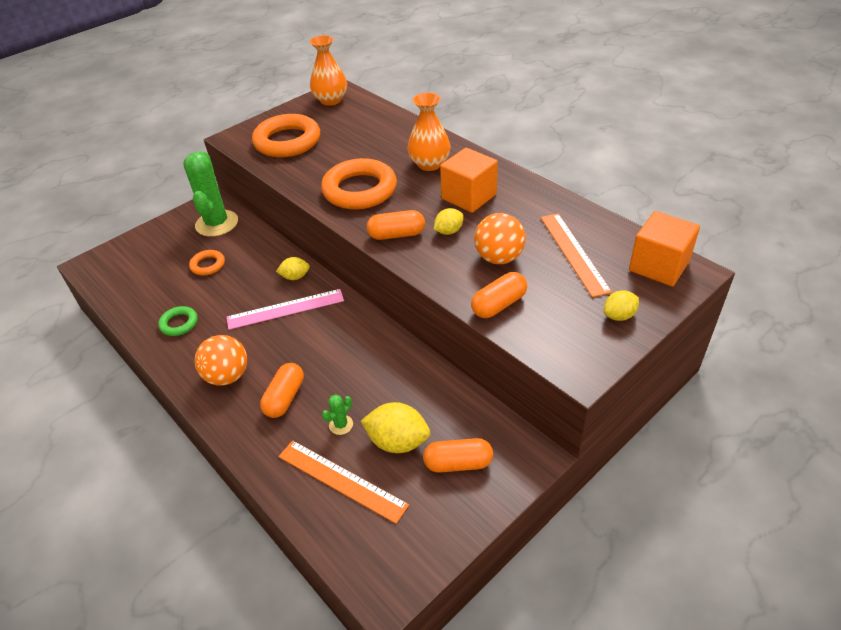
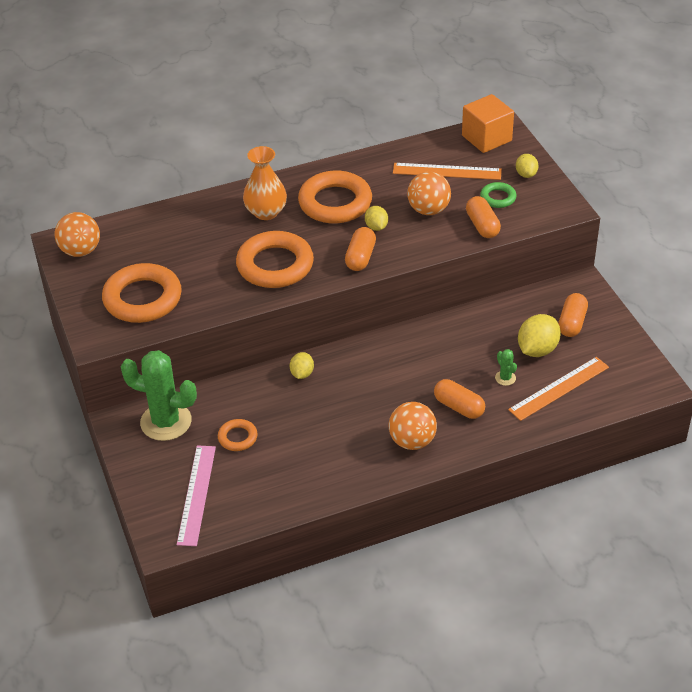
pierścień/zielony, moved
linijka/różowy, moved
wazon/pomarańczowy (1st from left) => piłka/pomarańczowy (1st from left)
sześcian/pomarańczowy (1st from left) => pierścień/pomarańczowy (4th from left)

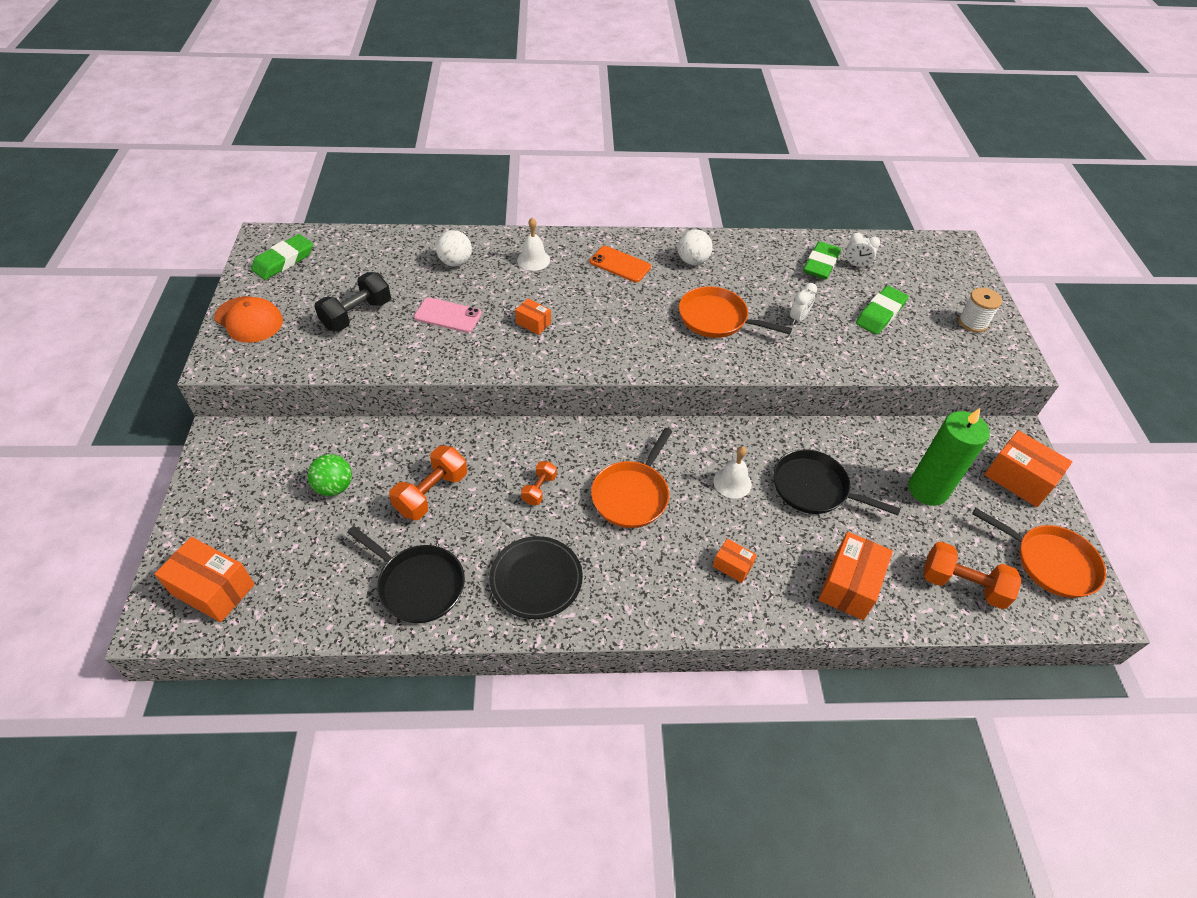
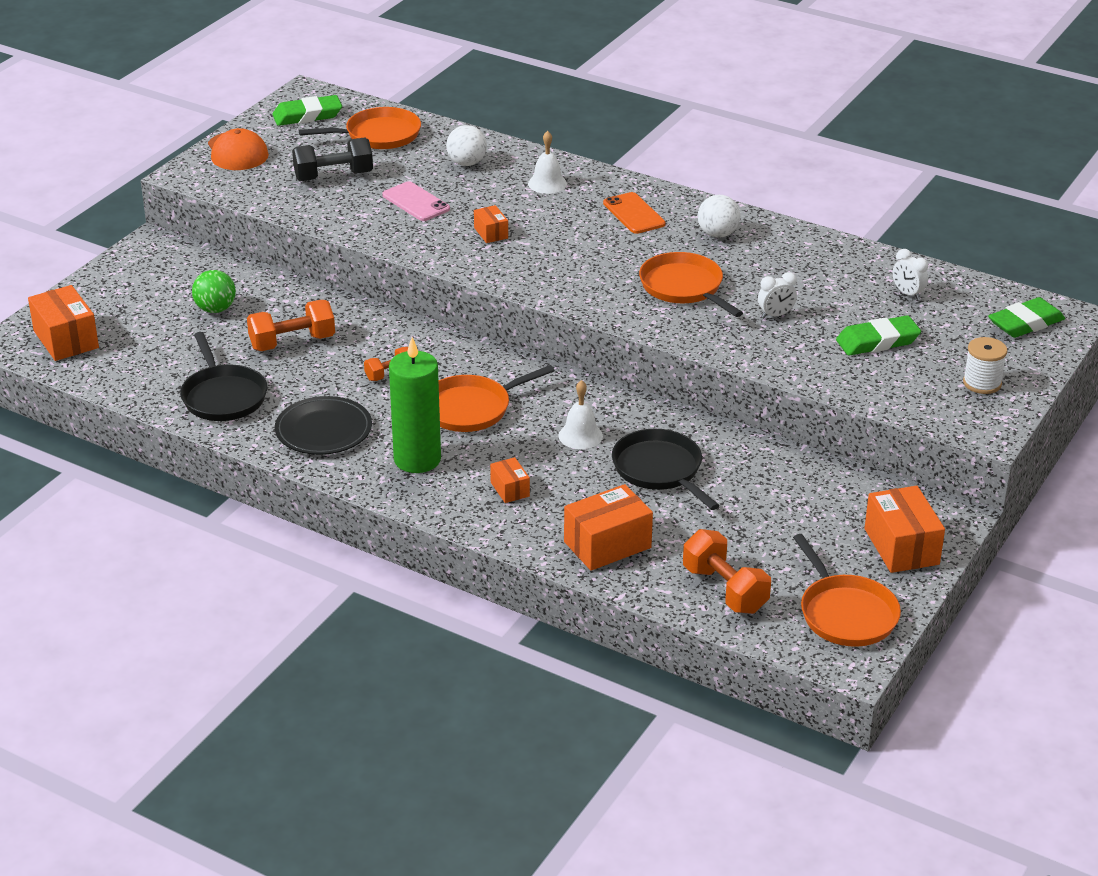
gumka do mazania/zielony (2nd from left in the first image) => gumka do mazania/zielony (3rd from left), moved
świeca/zielony, moved
nothing => patelnia/pomarańczowy (1st from left)

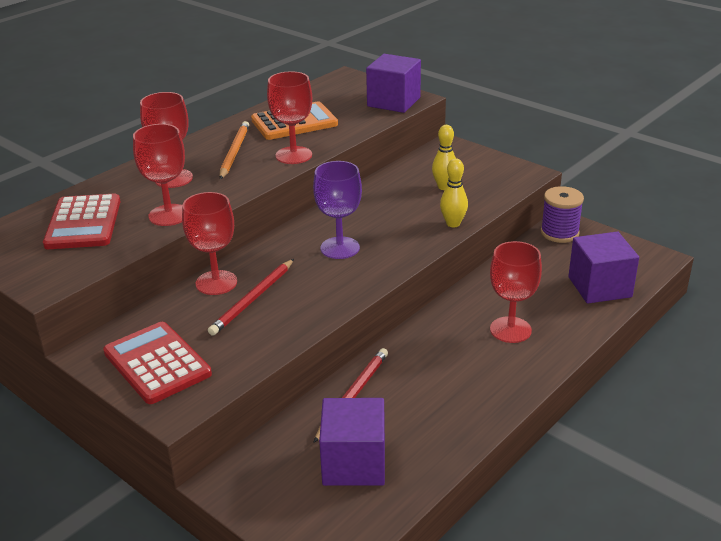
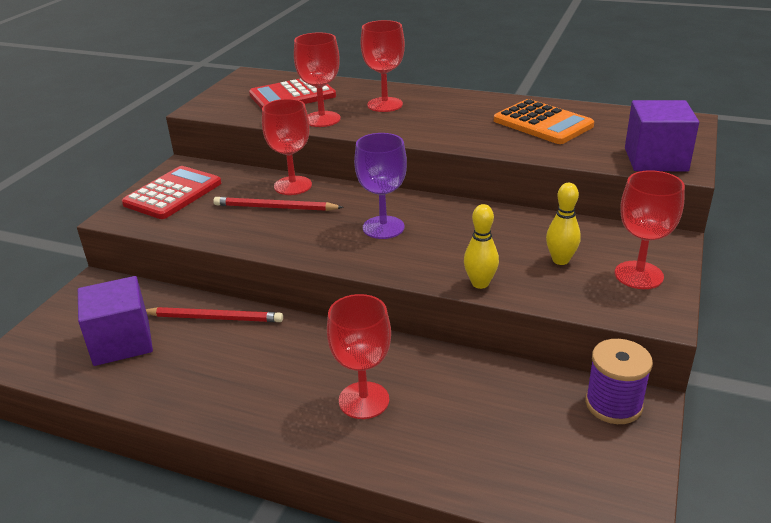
ołówek/pomarańczowy => nothing
kielich/czerwony (4th from left in the first image) => kielich/czerwony (5th from left), moved
sześcian/fioletowy (3rd from left) => nothing

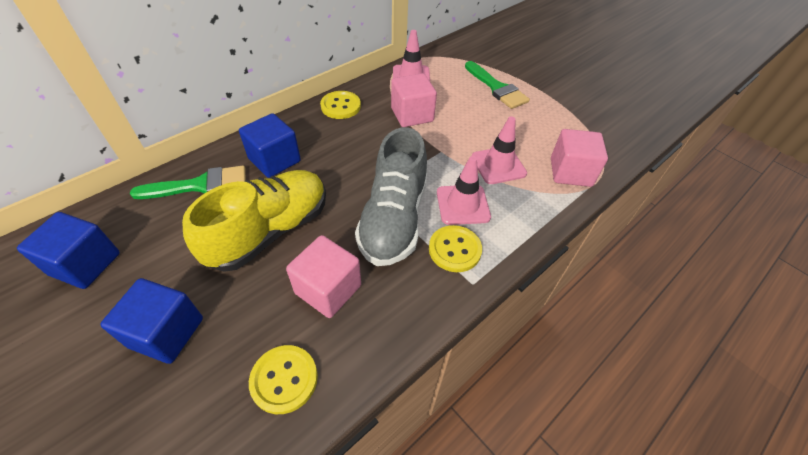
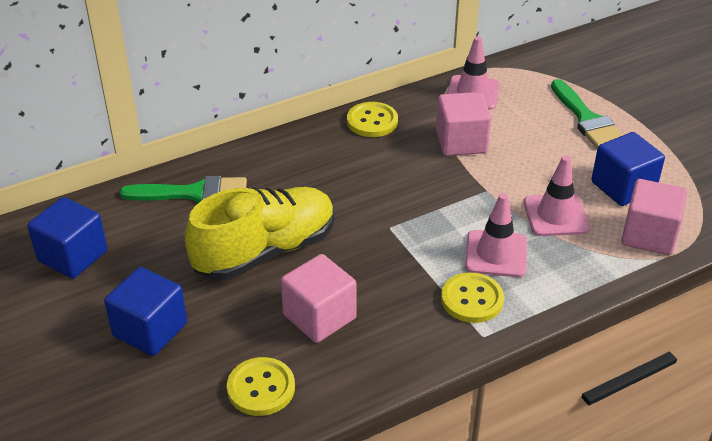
sześcian/niebieski (3rd from left), moved
but/szary => nothing

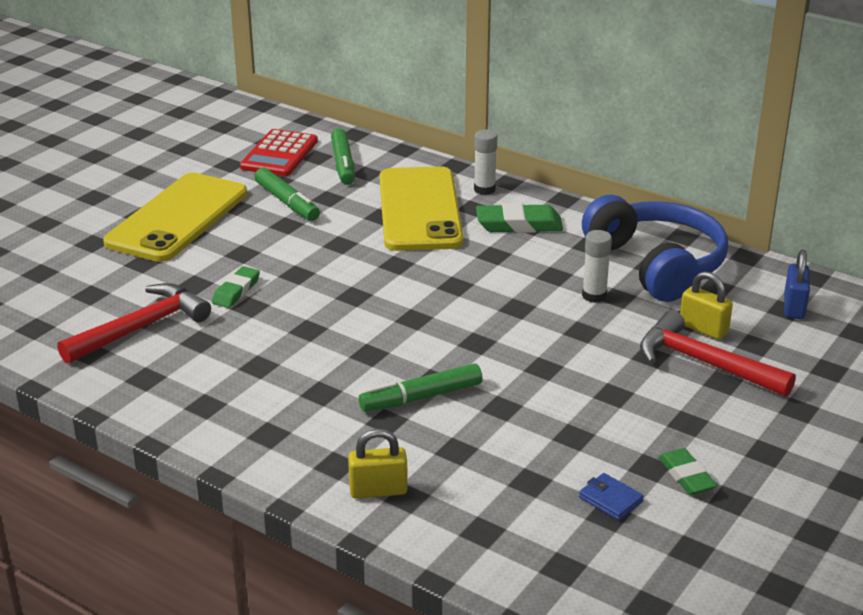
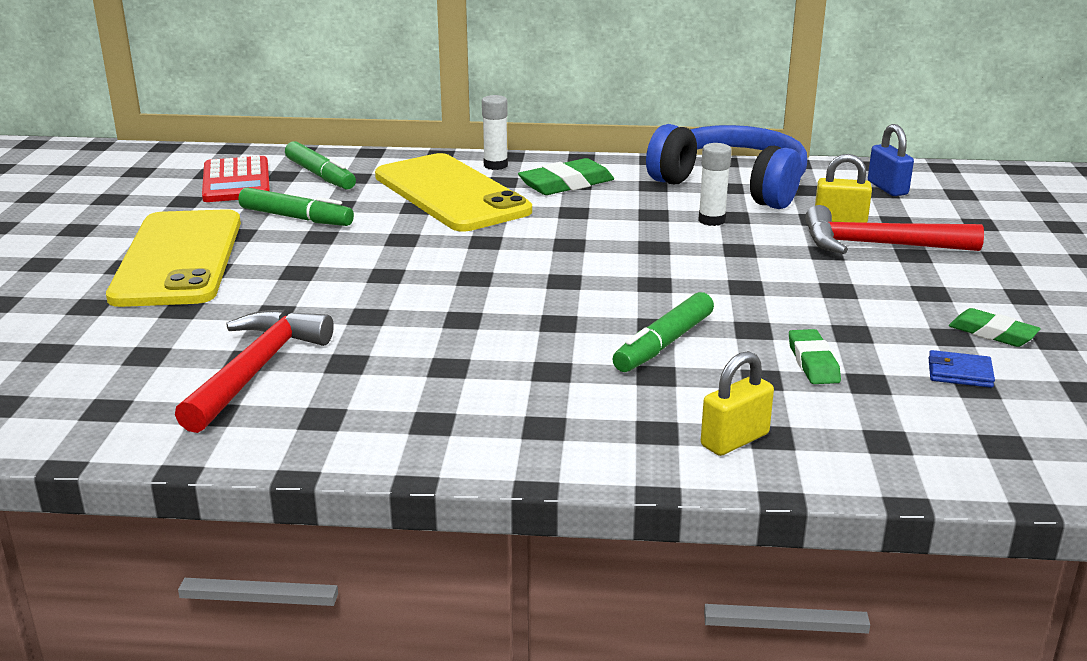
gumka do mazania/zielony (1st from left in the first image) => gumka do mazania/zielony (2nd from left), moved

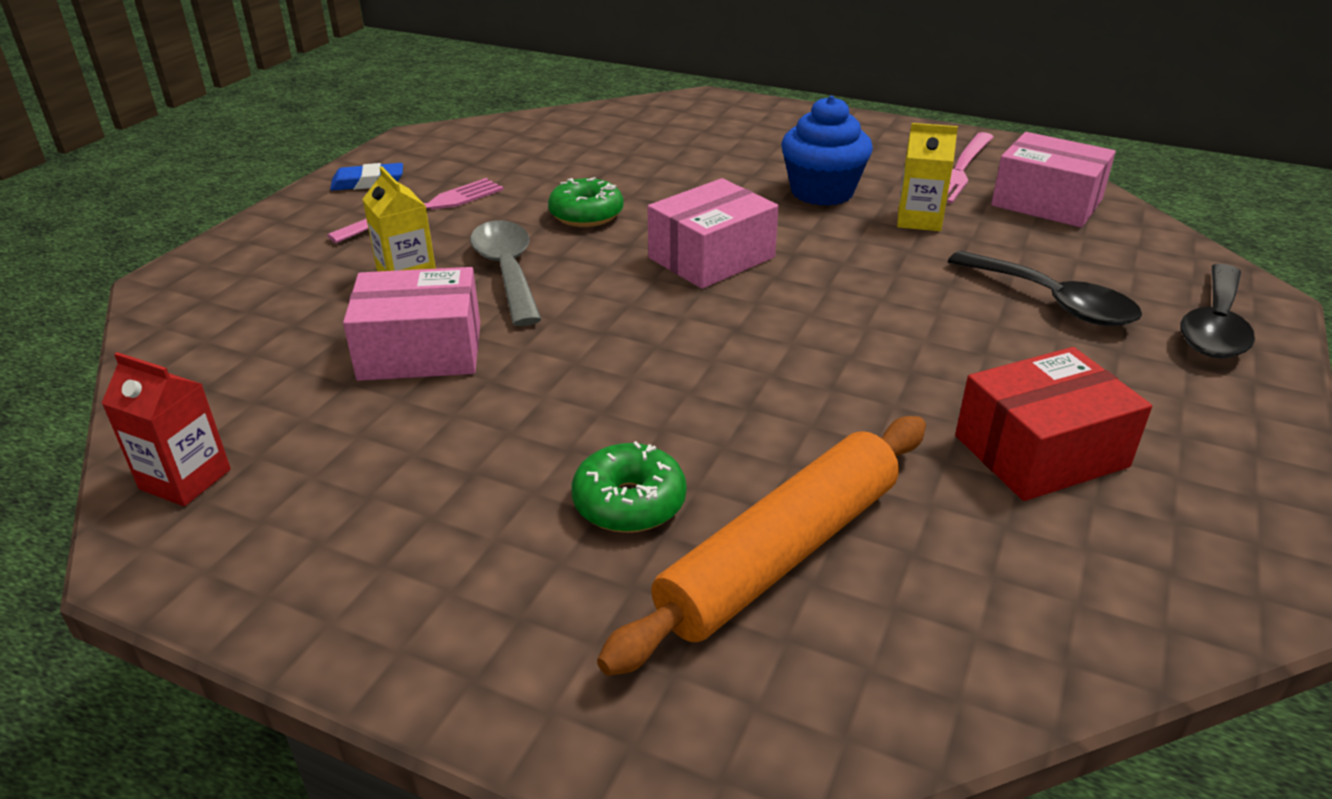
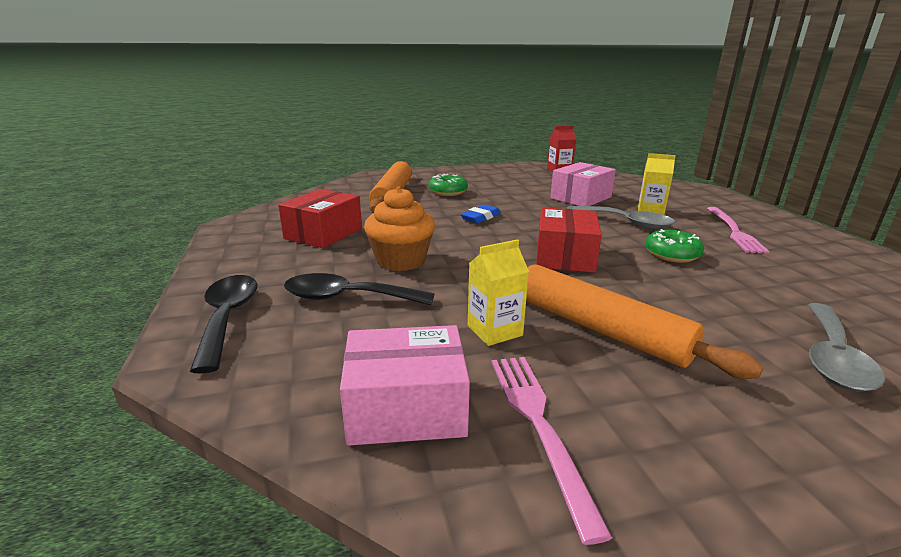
gumka do mazania/niebieski, moved
pudełko/różowy (2nd from left) => pudełko/czerwony (2nd from left)
muffinka/niebieski => wałek do ciasta/pomarańczowy (2nd from left)
nothing => muffinka/pomarańczowy
nothing => łyżka/szary (2nd from left)

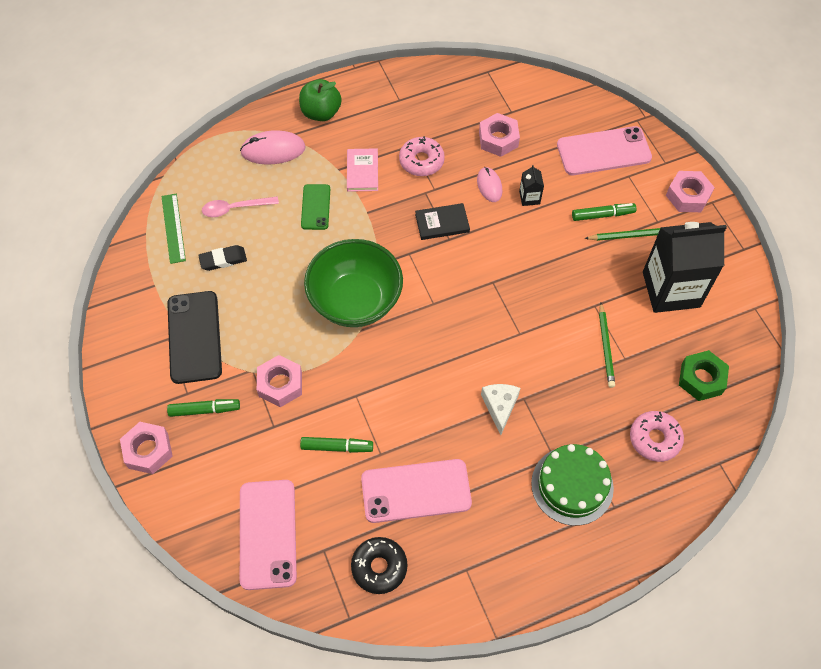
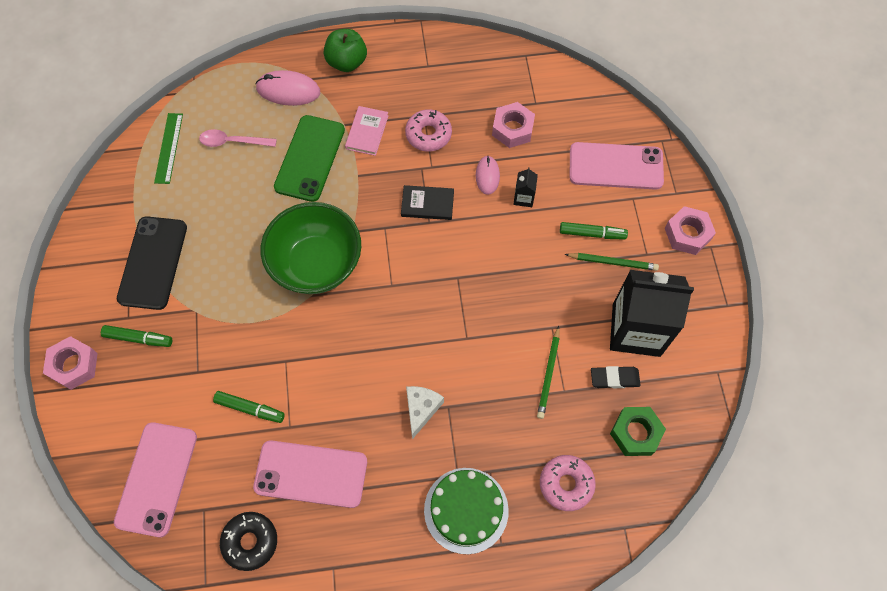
gumka do mazania/czarny, moved
nakrętka/różowy (2nd from left) => nothing
telefon/zielony, x1.72

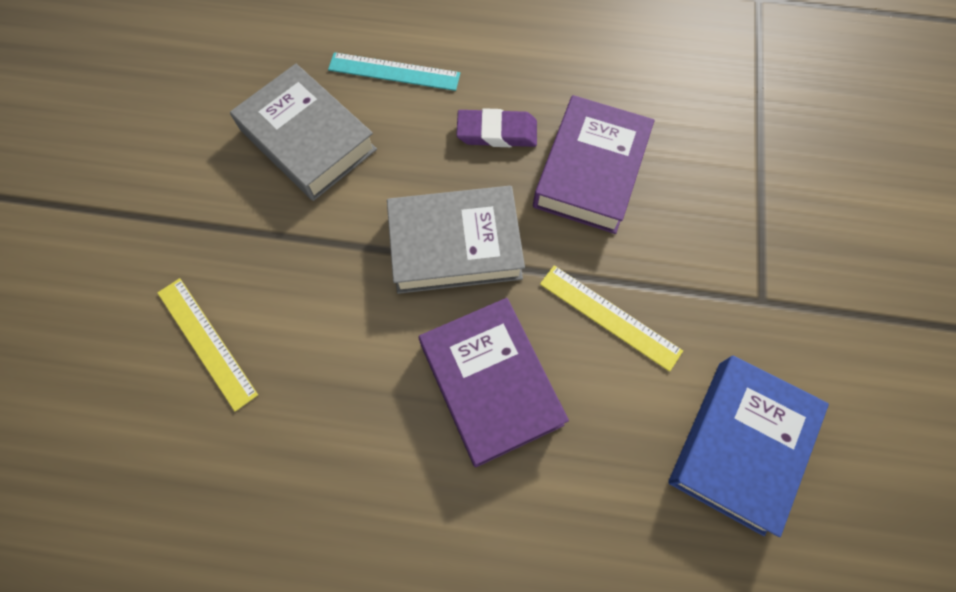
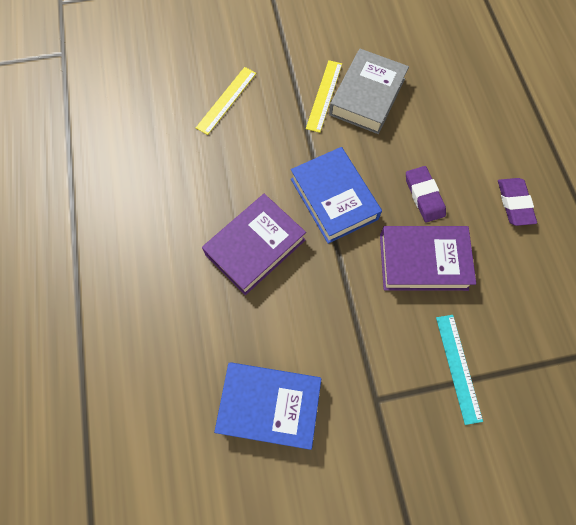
linijka/turkusowy, moved
książka/szary (2nd from left) => książka/niebieski (2nd from left)
linijka/żółty (2nd from left), moved
nothing => gumka do mazania/fioletowy (2nd from left)

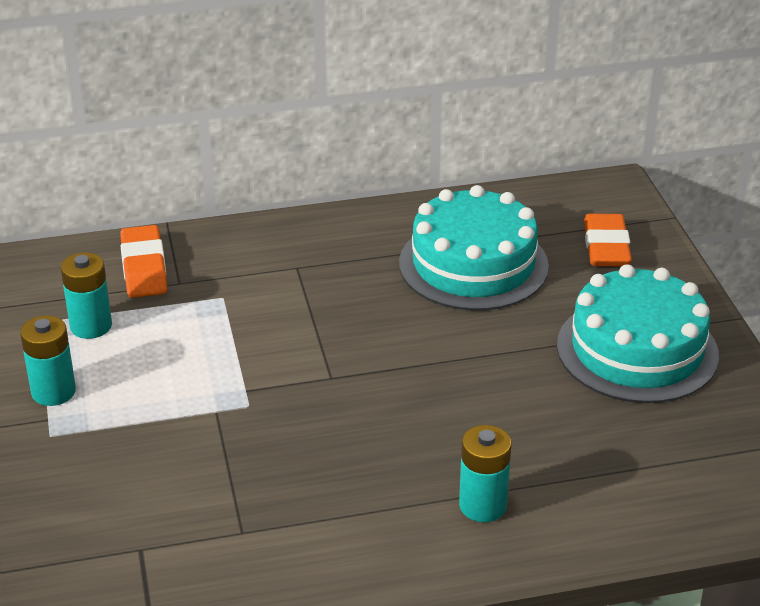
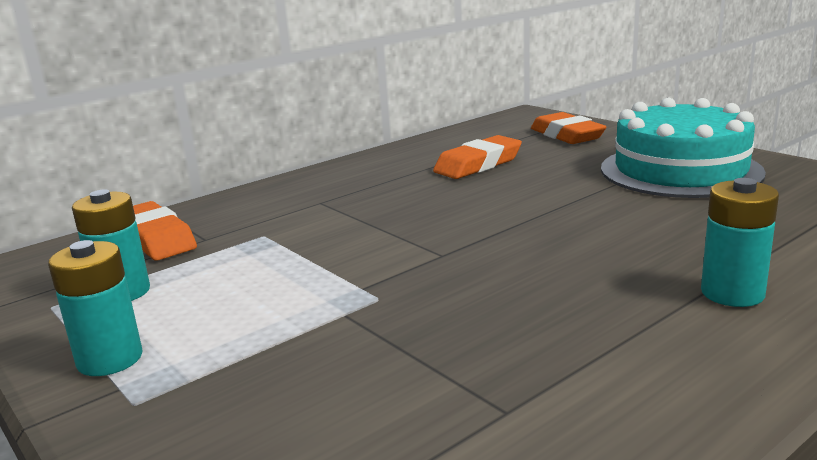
tort/turkusowy (1st from left) => gumka do mazania/pomarańczowy (2nd from left)

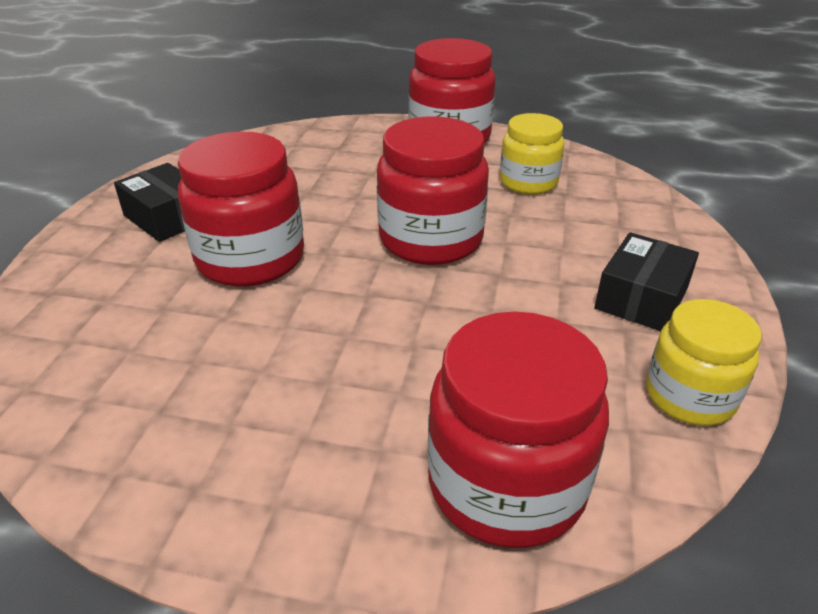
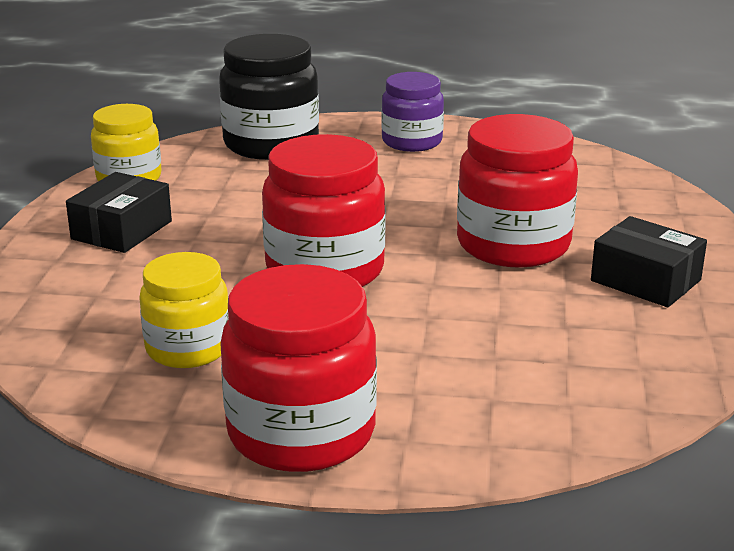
słoik/czerwony (4th from left) => słoik/czarny
nothing => słoik/fioletowy

